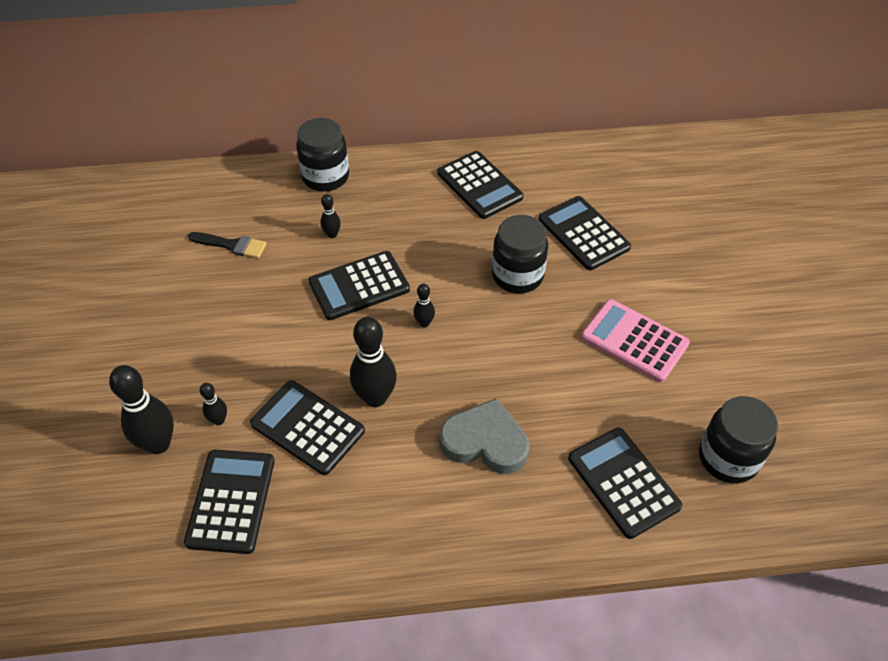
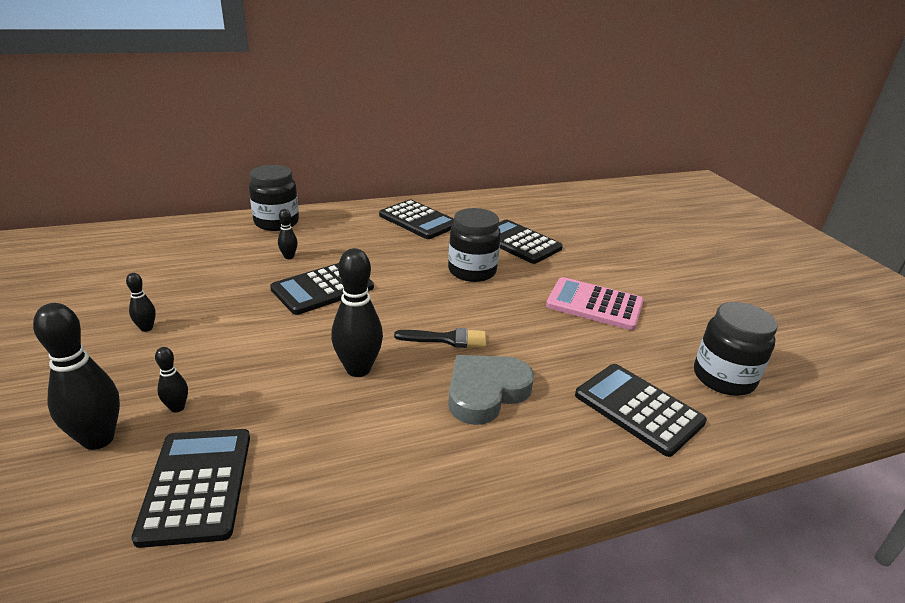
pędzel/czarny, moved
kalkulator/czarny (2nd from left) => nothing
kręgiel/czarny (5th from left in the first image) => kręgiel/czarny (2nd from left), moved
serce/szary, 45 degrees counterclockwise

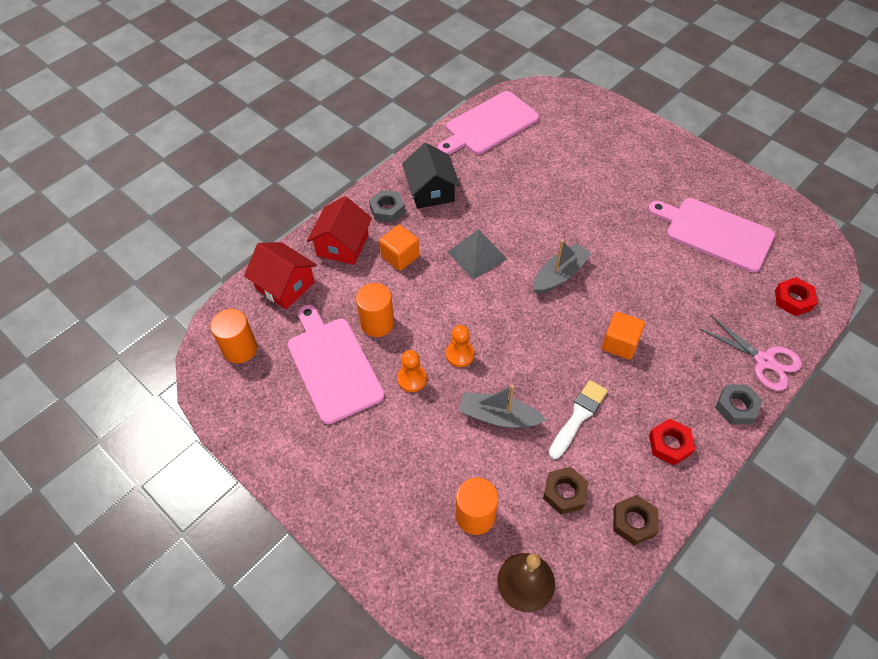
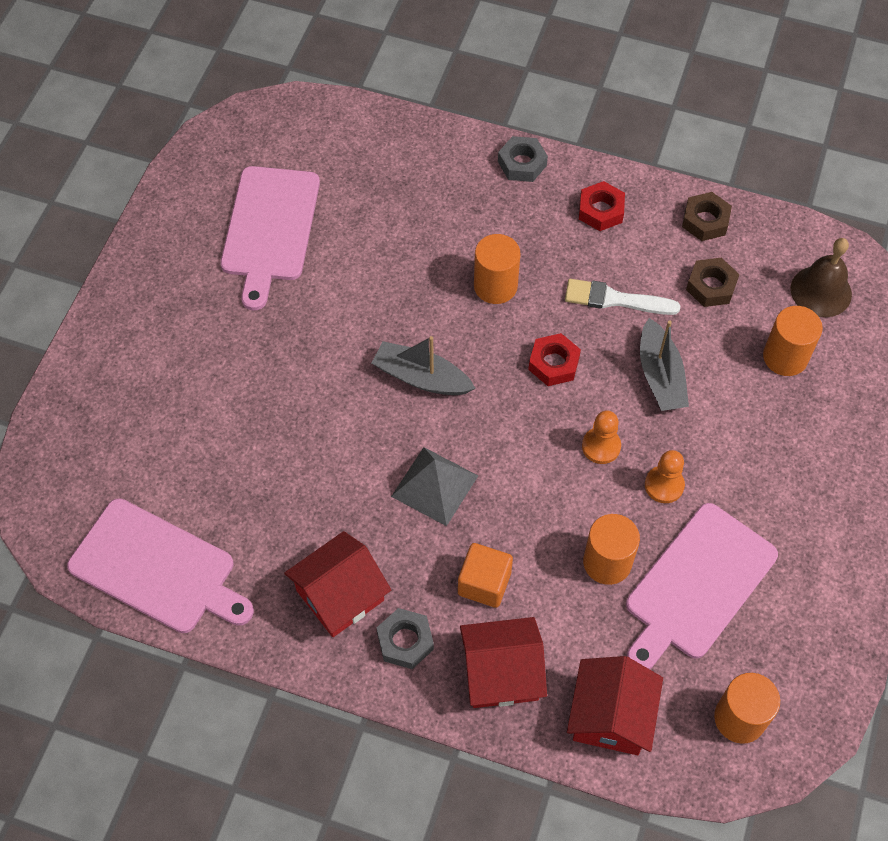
domek/czarny => domek/czerwony (1st from left)
sześcian/pomarańczowy (2nd from left) => walec/pomarańczowy (1st from left)
nożyczki/różowy => nothing
nakrętka/czerwony (2nd from left in the first image) => nakrętka/czerwony (1st from left), moved

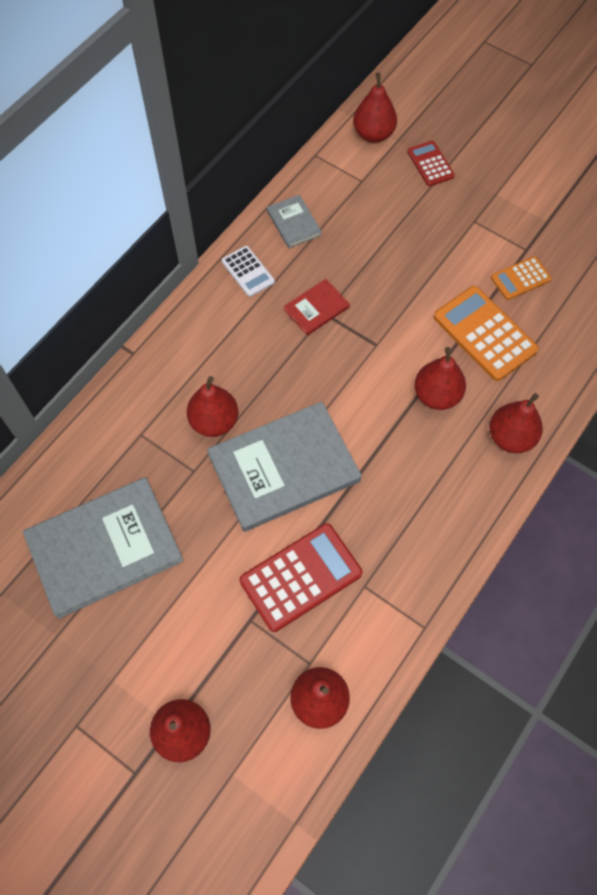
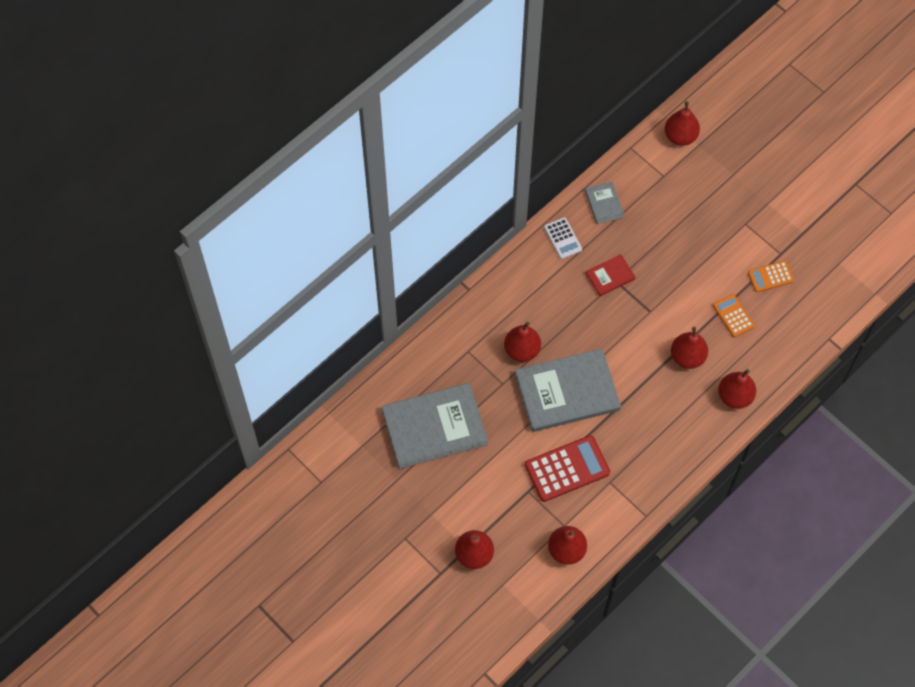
kalkulator/czerwony (2nd from left) => nothing
kalkulator/pomarańczowy (1st from left), x0.57

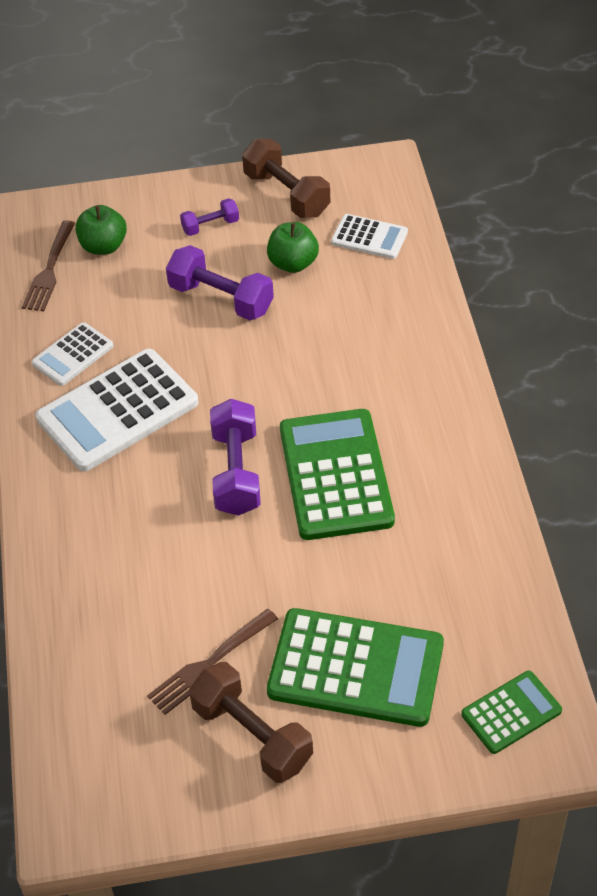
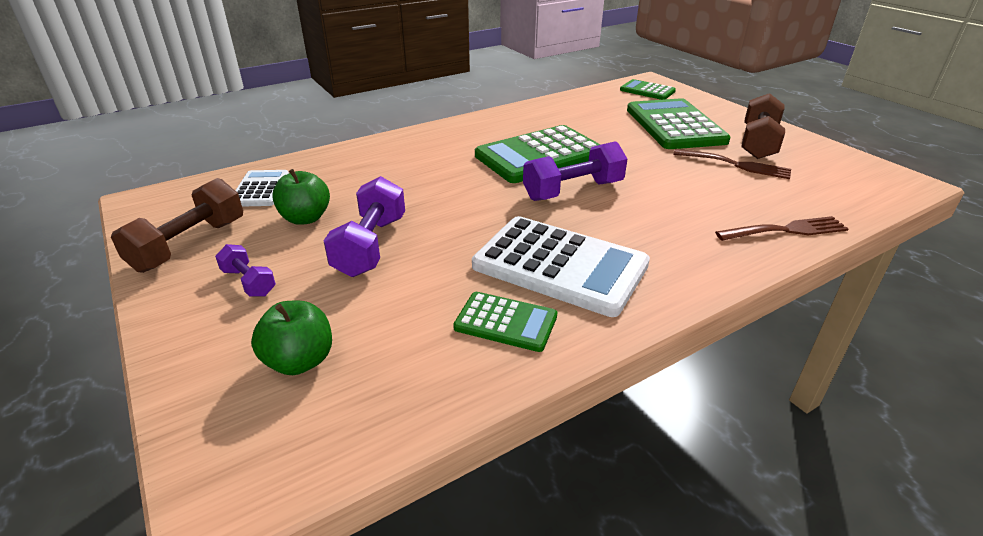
widelec/brązowy (1st from left in the first image) => widelec/brązowy (2nd from left), moved
kalkulator/biały (1st from left) => kalkulator/zielony (1st from left)

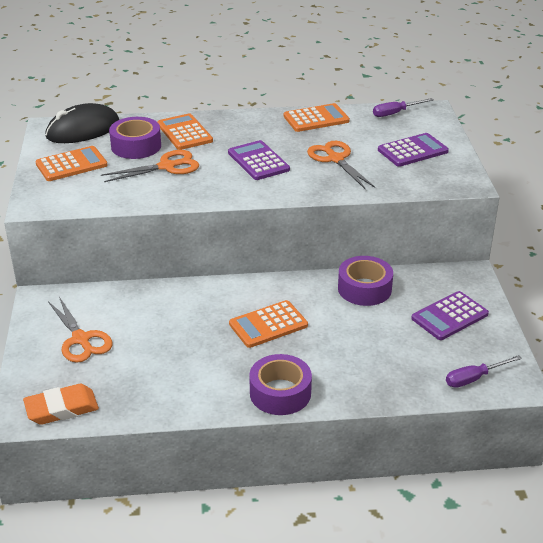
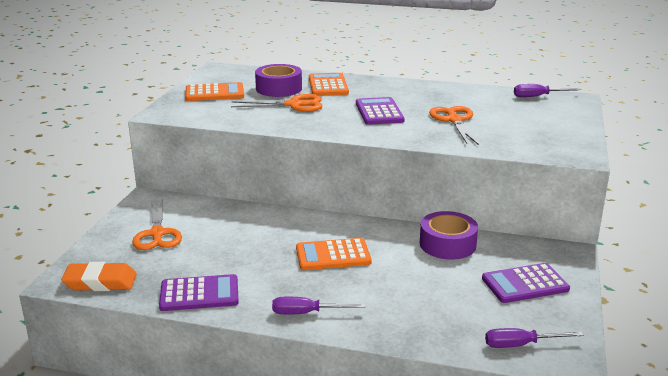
myszka/czarny => nothing
taśma klejąca/fioletowy (2nd from left) => śrubokręt/fioletowy (1st from left)
kalkulator/pomarańczowy (4th from left) => nothing
kalkulator/fioletowy (2nd from left in the first image) => kalkulator/fioletowy (1st from left), moved

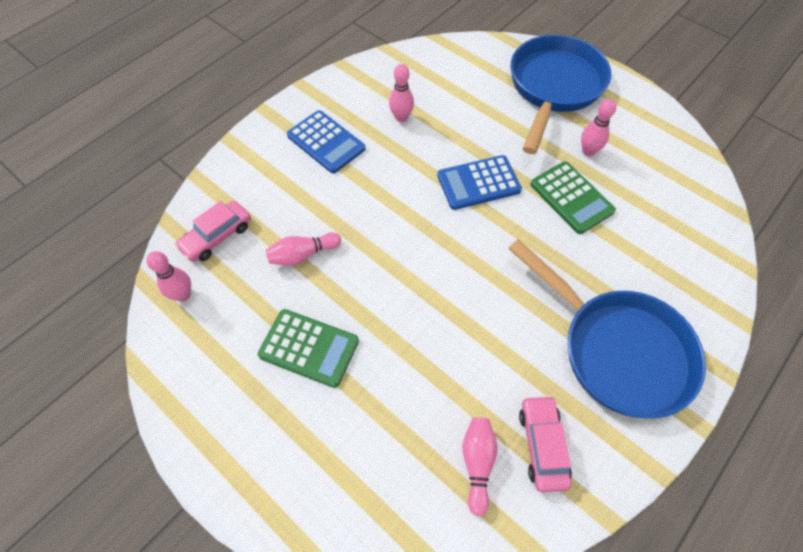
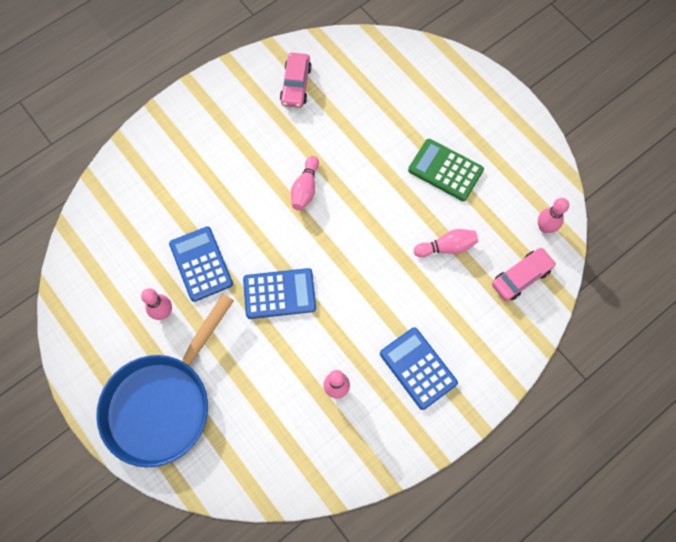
kręgiel/różowy (4th from left in the first image) => kręgiel/różowy (2nd from left), moved
patelnia/niebieski (2nd from left) => nothing
kalkulator/zielony (2nd from left) => kalkulator/niebieski (1st from left)

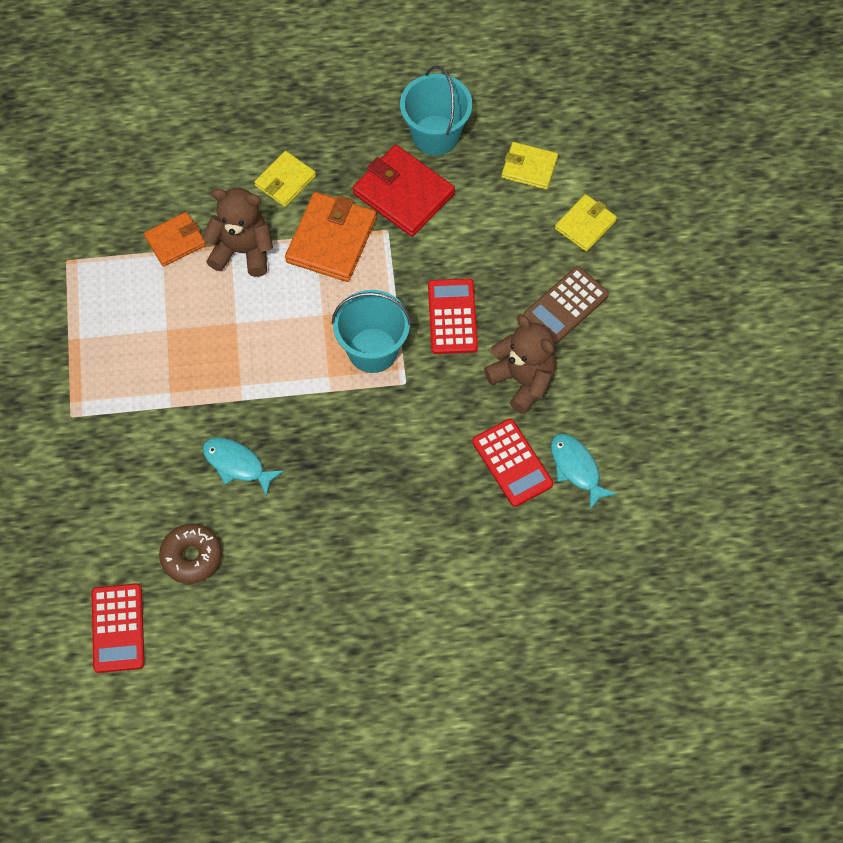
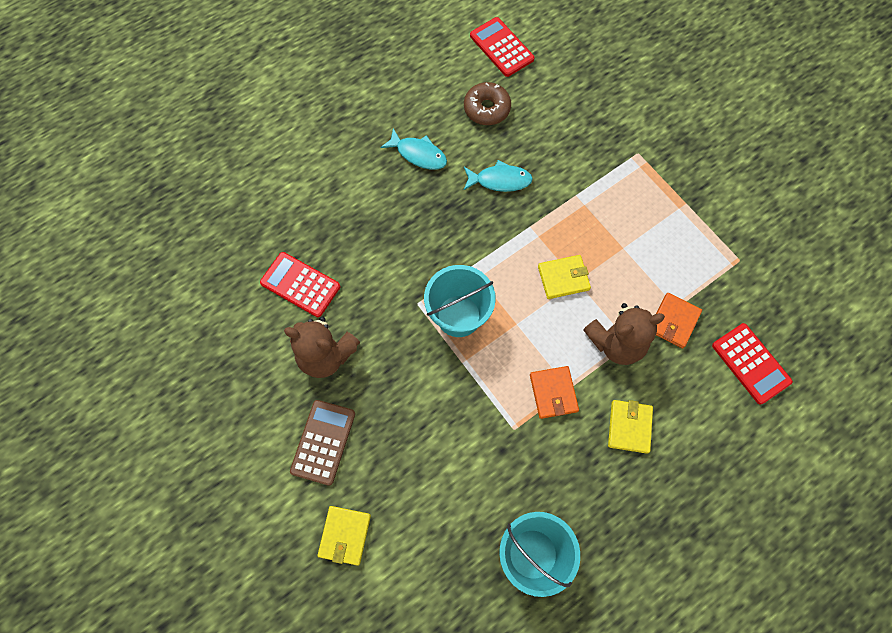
portfel/pomarańczowy (2nd from left in the first image) => portfel/pomarańczowy (1st from left), x0.61
portfel/czerwony => nothing
kalkulator/czerwony (2nd from left in the first image) => kalkulator/czerwony (3rd from left), moved
portfel/żółty (2nd from left), moved
ryba/turkusowy (2nd from left in the first image) => ryba/turkusowy (1st from left), moved

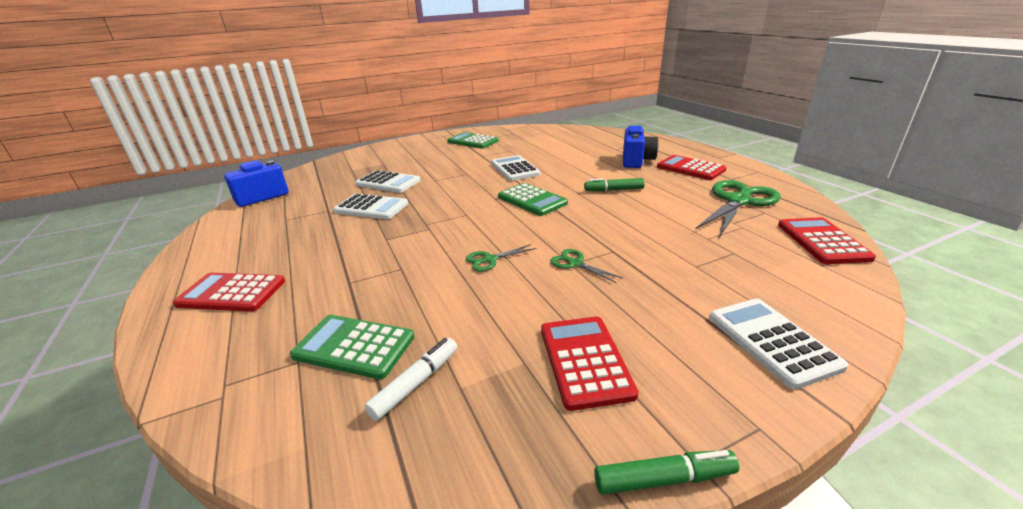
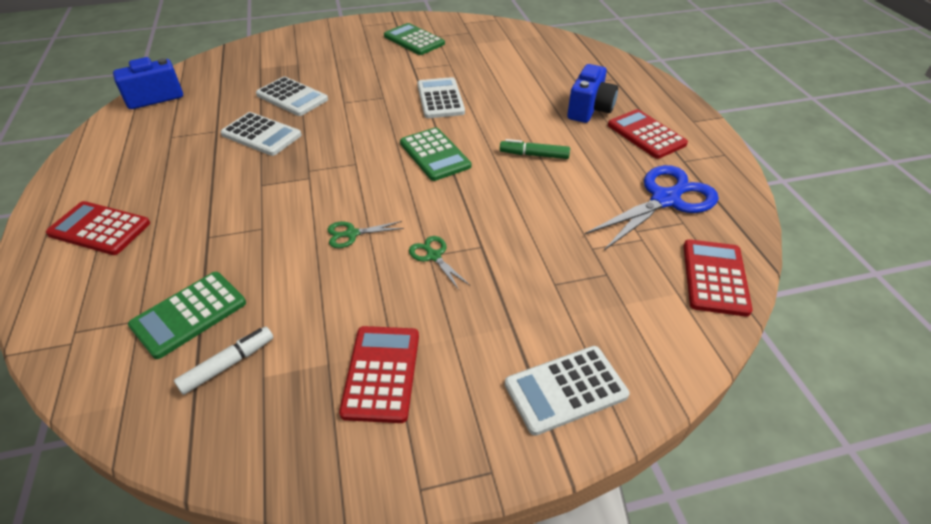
kalkulator/zielony (1st from left), 75 degrees counterclockwise
flamaster/zielony (2nd from left) => nothing
nożyczki/zielony (3rd from left) => nożyczki/niebieski
kalkulator/biały (4th from left), 105 degrees counterclockwise

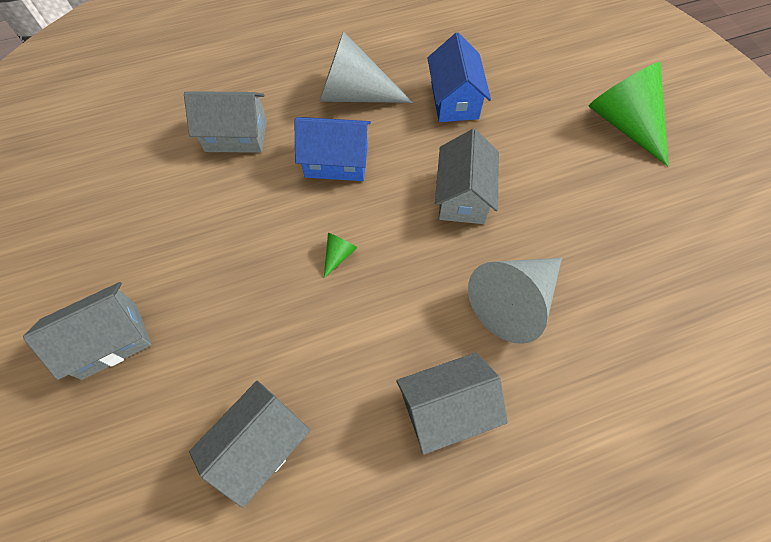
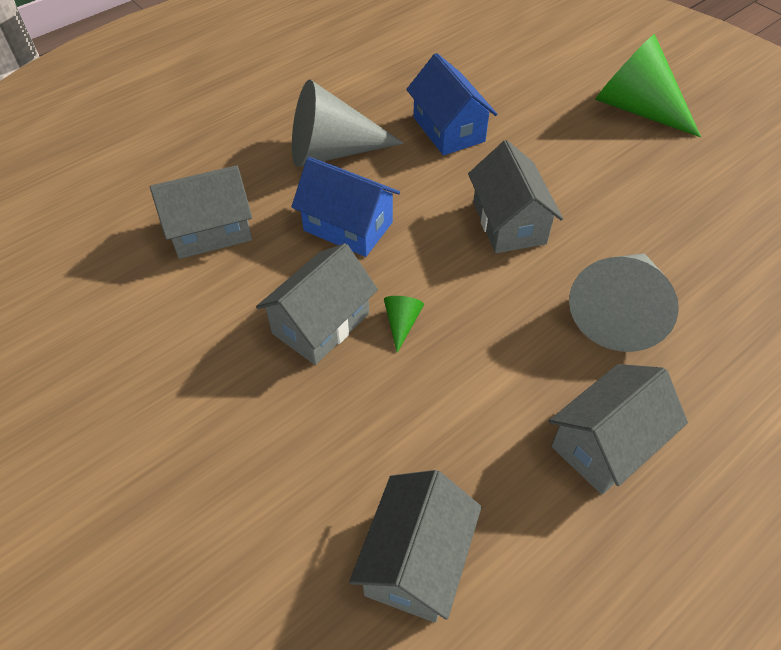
domek/szary (1st from left in the first image) => domek/szary (2nd from left), moved
domek/niebieski (1st from left), 45 degrees clockwise

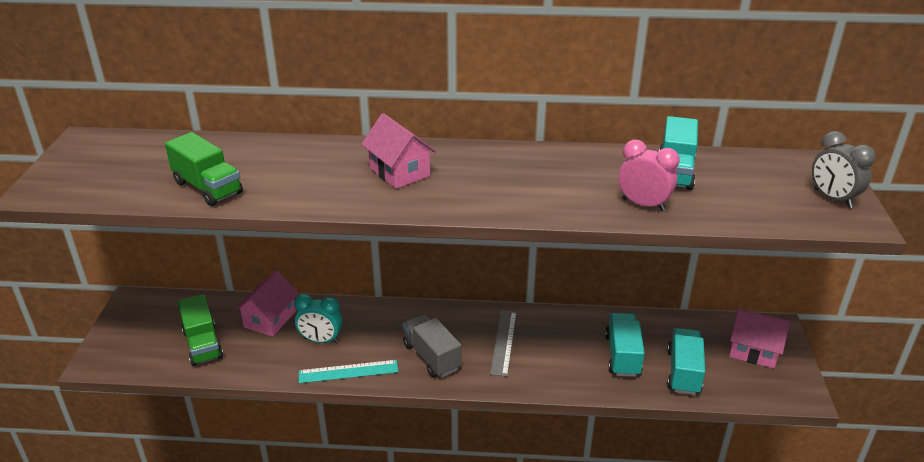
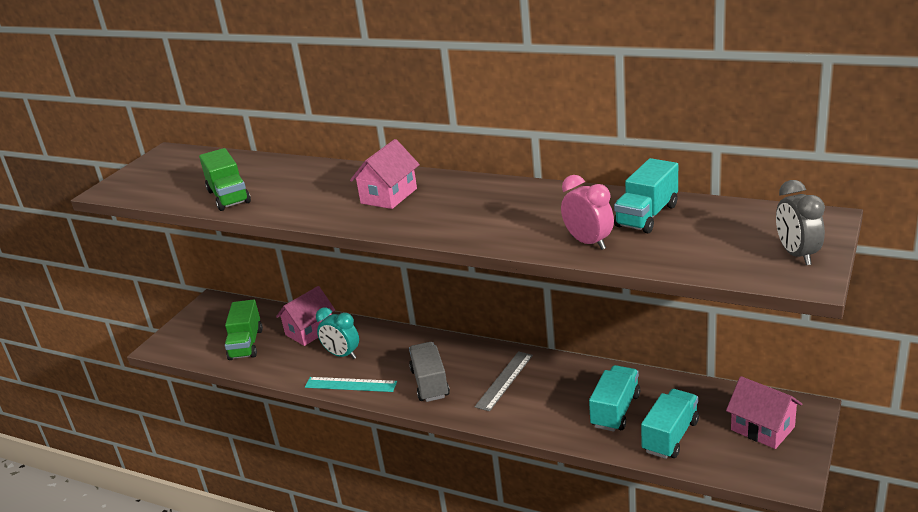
domek/różowy (2nd from left), 45 degrees clockwise

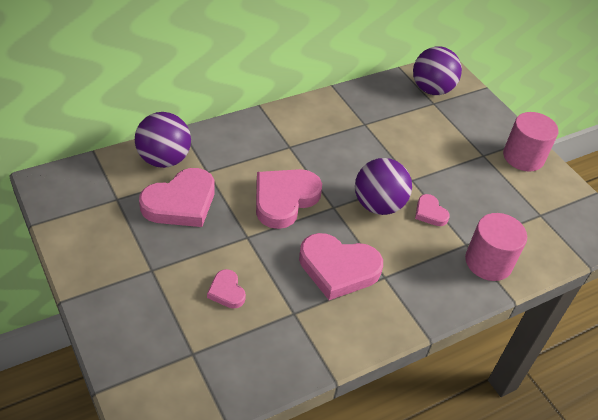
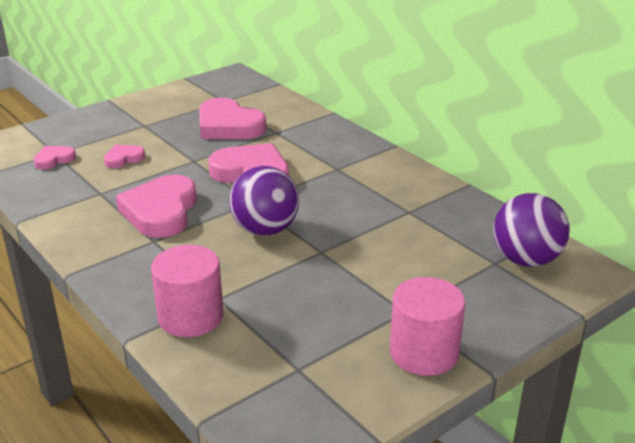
piłka/fioletowy (1st from left) => nothing
serce/różowy (5th from left in the first image) => serce/różowy (1st from left), moved

